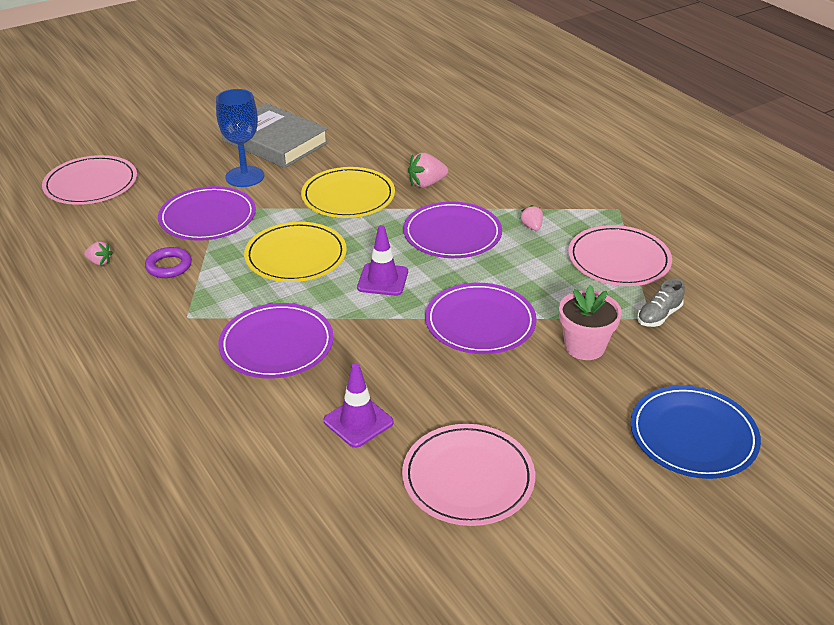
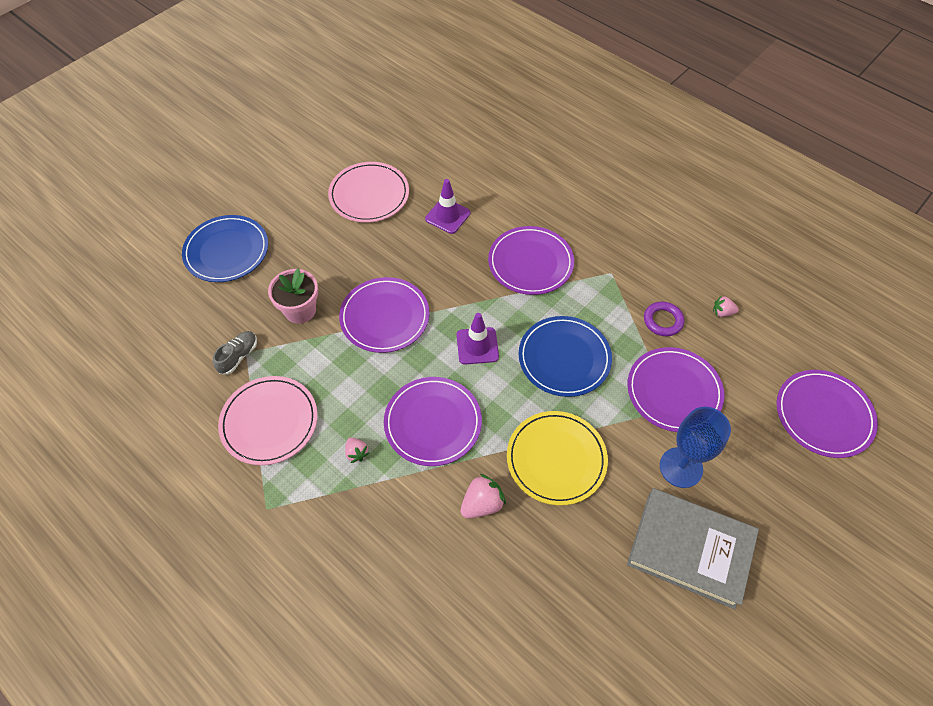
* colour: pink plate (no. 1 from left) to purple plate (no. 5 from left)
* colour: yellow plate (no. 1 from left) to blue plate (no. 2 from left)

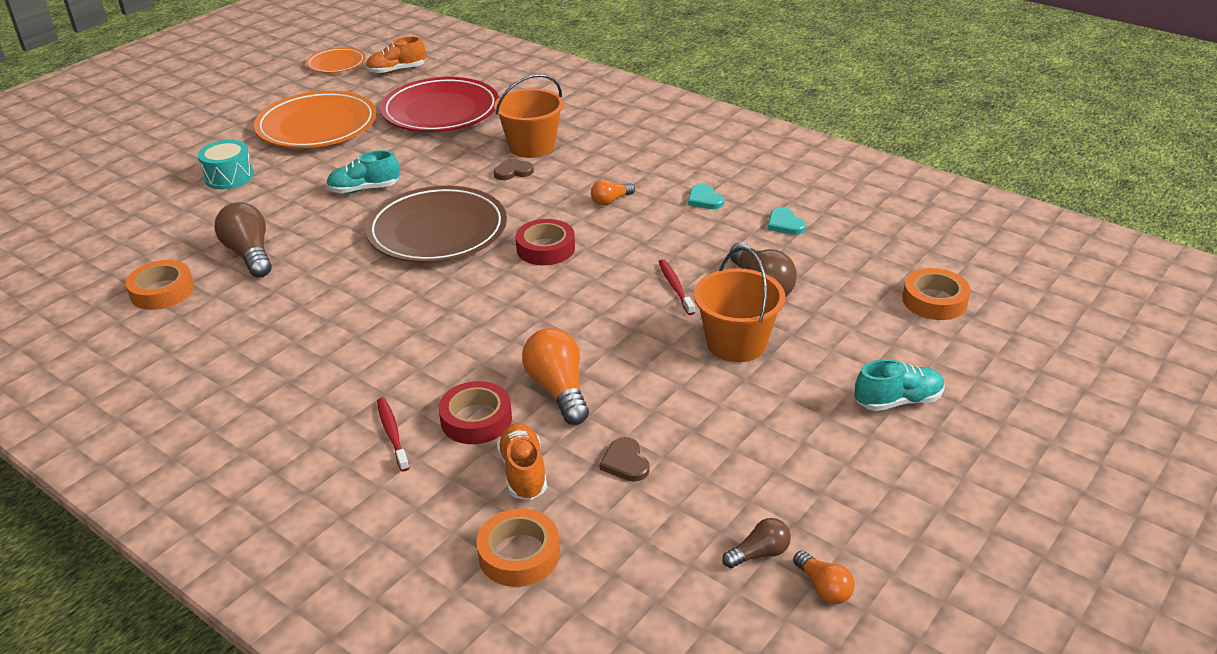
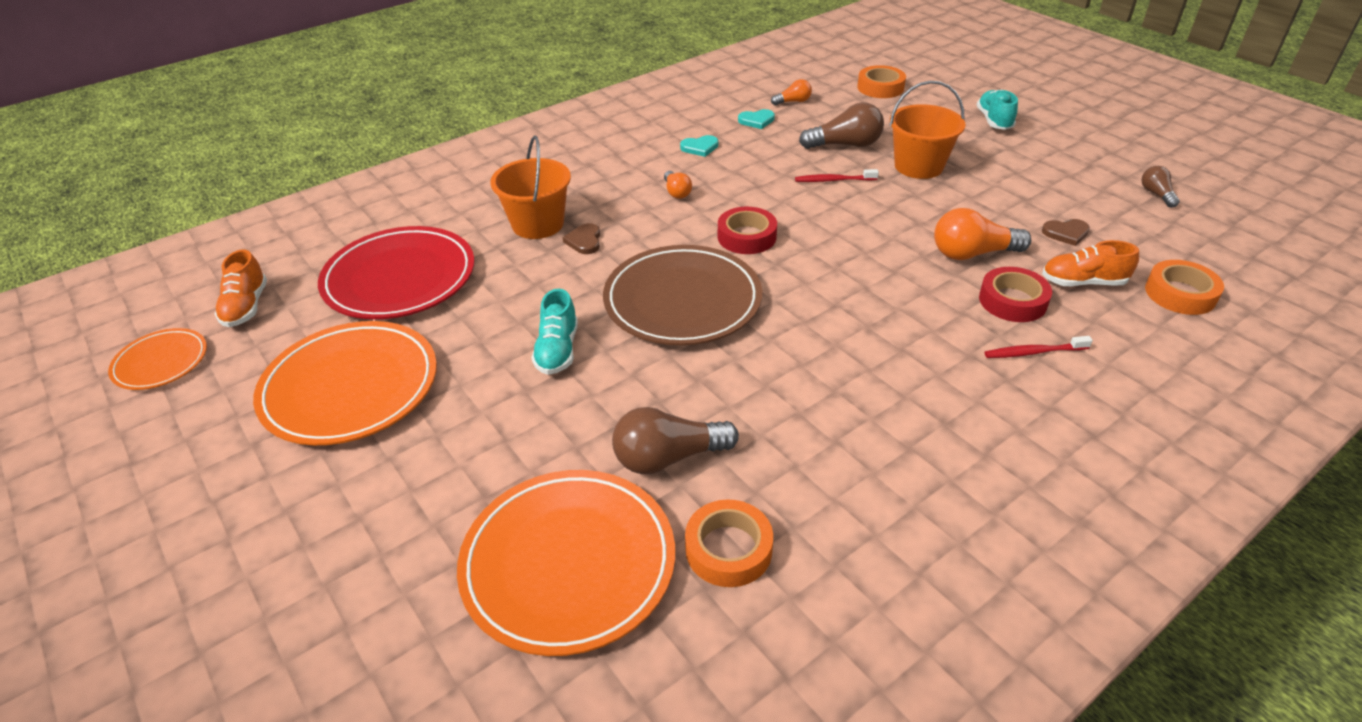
* missing: turquoise drum
* relocated: orange light bulb (no. 3 from left in the first image) to orange light bulb (no. 2 from left)
* appeared: orange plate (no. 3 from left)

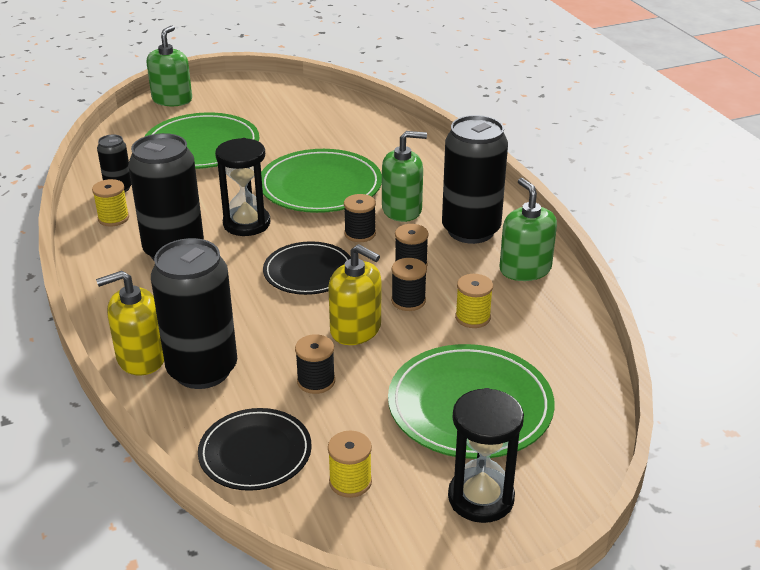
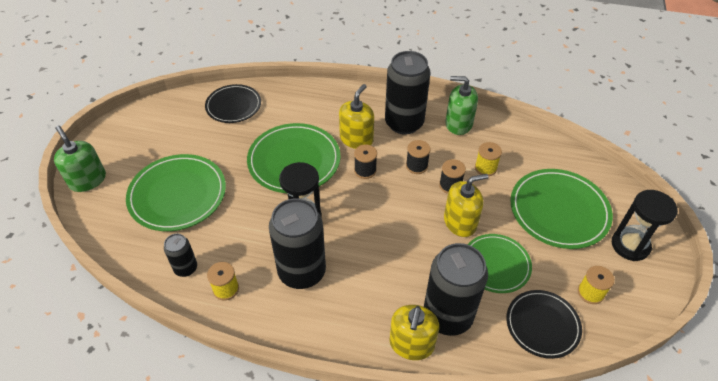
* relocated: black plate (no. 2 from left in the first image) to black plate (no. 1 from left)
* exchanged: black spool (no. 1 from left) to green plate (no. 3 from left)
* colour: green soap dispenser (no. 2 from left) to yellow soap dispenser (no. 1 from left)

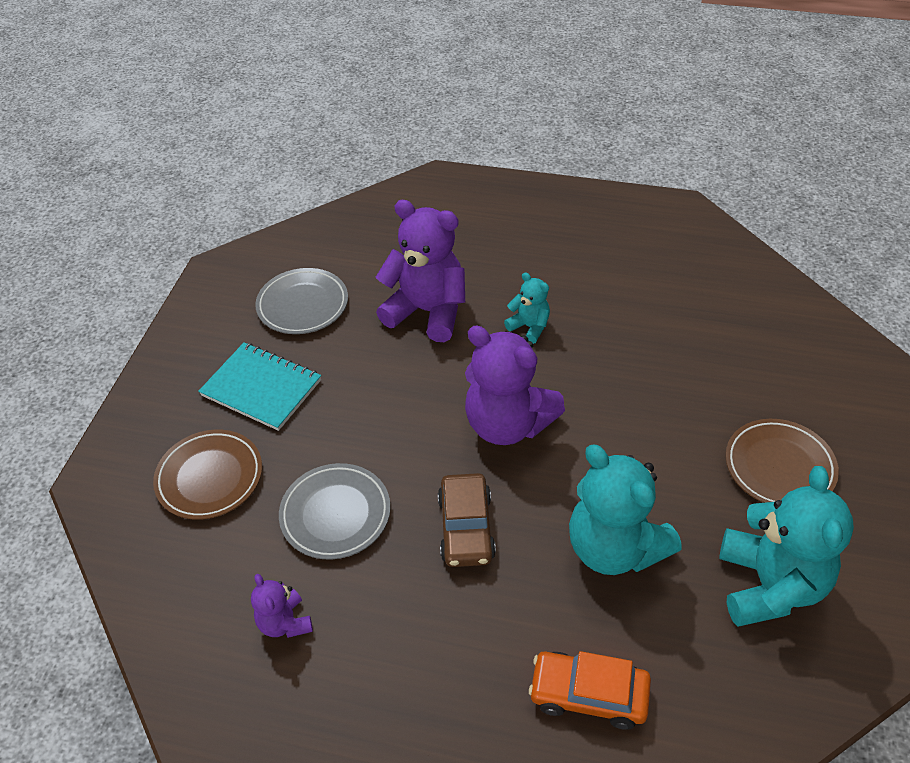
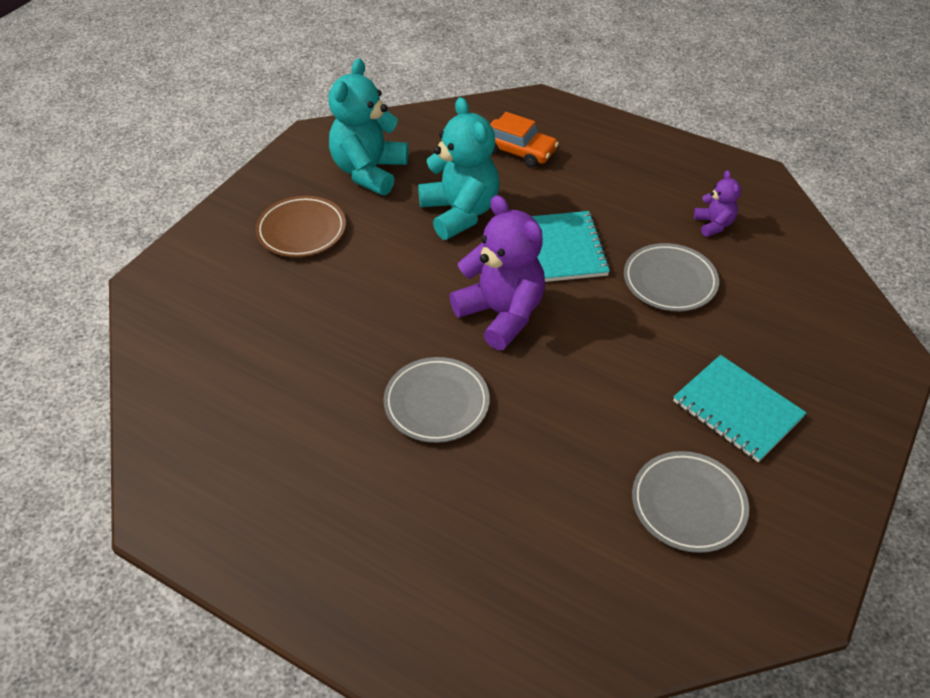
* missing: brown plate (no. 1 from left)
* missing: purple teddy bear (no. 2 from left)
* exchanged: brown car to turquoise notebook (no. 1 from left)
* exchanged: turquoise teddy bear (no. 1 from left) to grey plate (no. 1 from left)

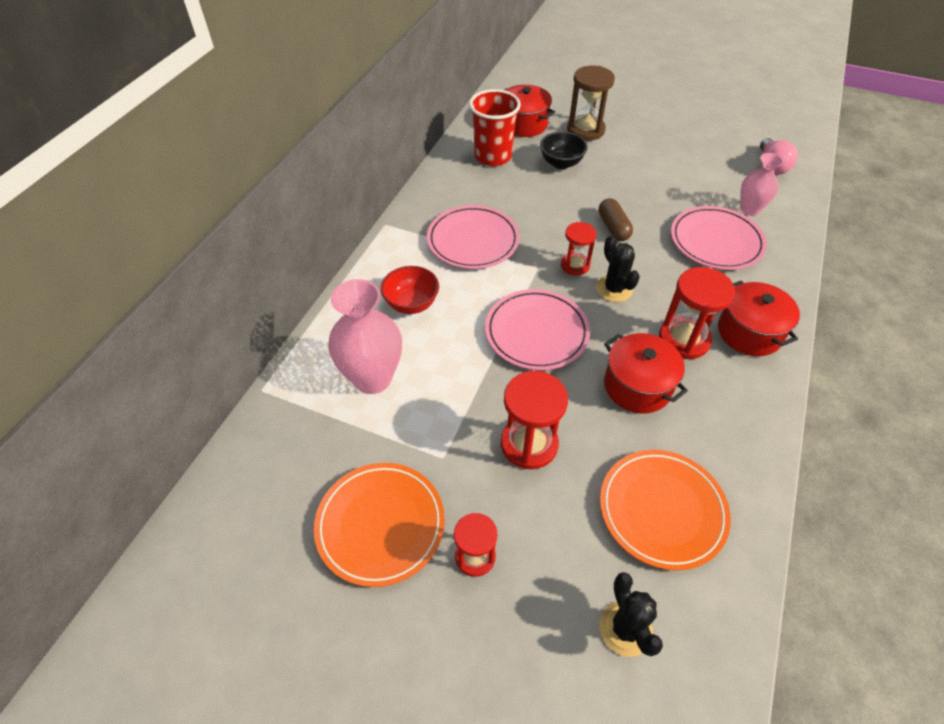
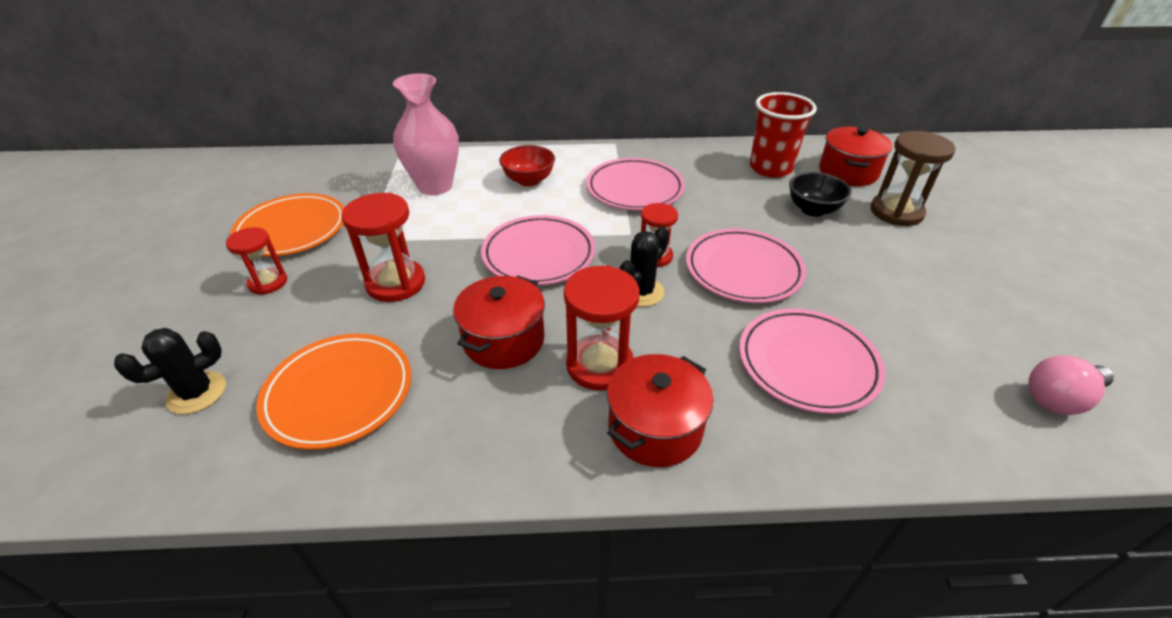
* exchanged: brown capsule to pink plate (no. 3 from left)
* missing: pink vase (no. 2 from left)

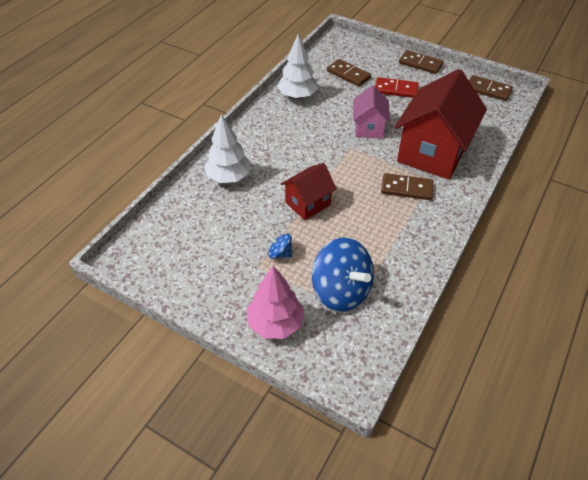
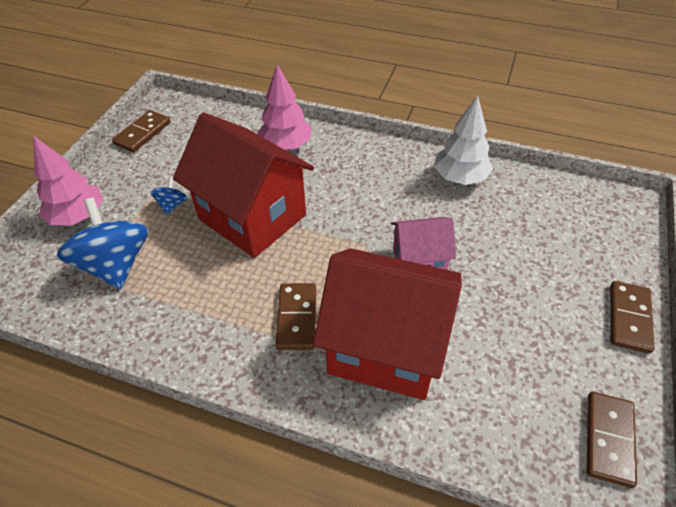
* colour: white tree (no. 1 from left) to pink tree (no. 2 from left)
* size: red house (no. 1 from left) x1.89
* spun: blue spinning top (no. 2 from left in the first image) 120 degrees clockwise
* relocated: brown domino (no. 1 from left)
* missing: red domino

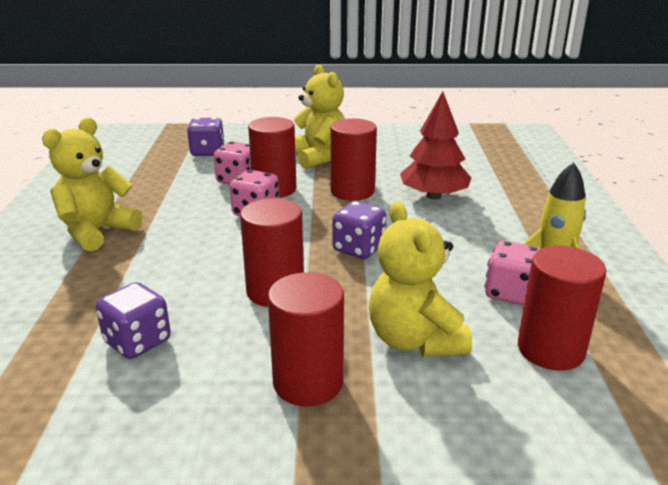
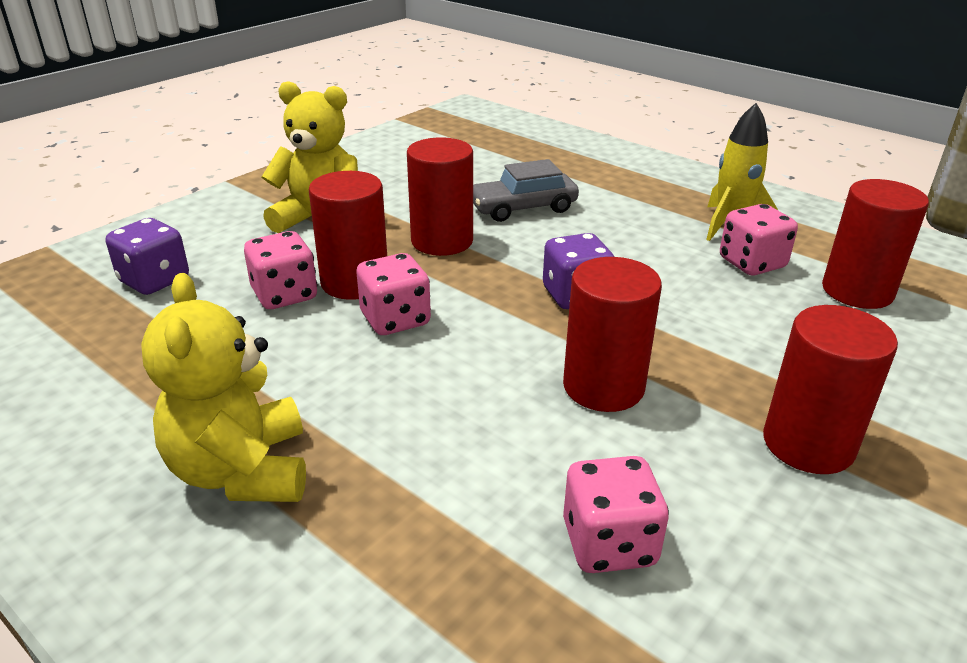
* colour: purple dice (no. 1 from left) to pink dice (no. 3 from left)
* missing: yellow teddy bear (no. 3 from left)
* exchanged: red tree to grey car

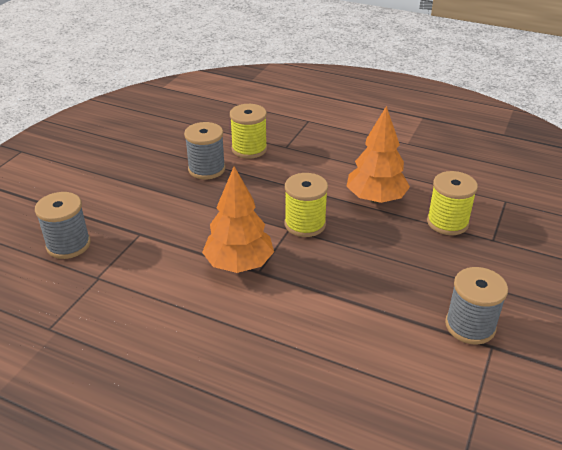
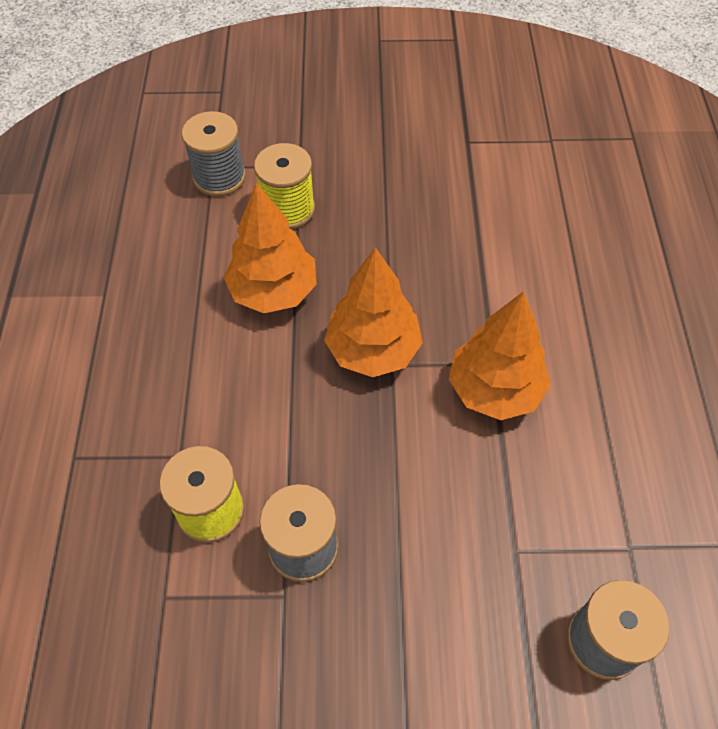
* exchanged: yellow spool (no. 2 from left) to orange tree (no. 2 from left)
* relocated: grey spool (no. 3 from left in the first image) to grey spool (no. 1 from left)

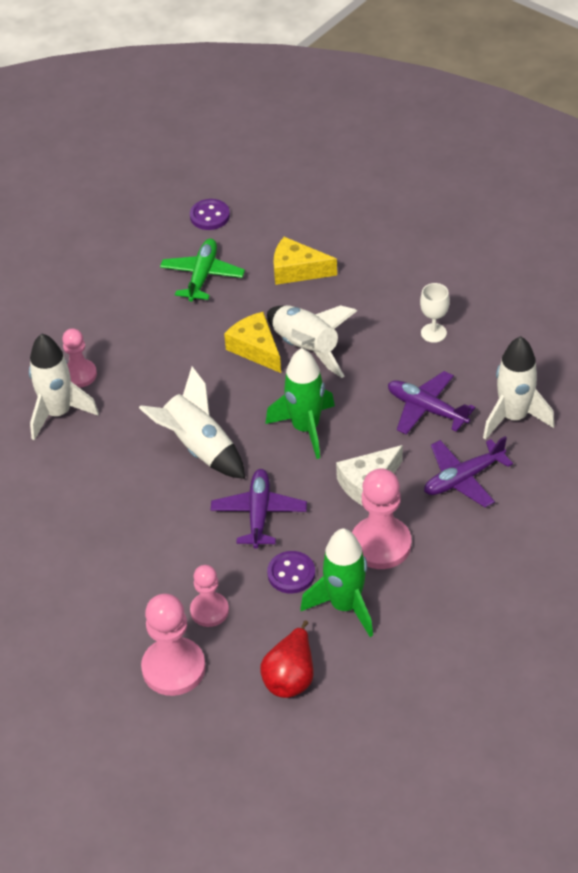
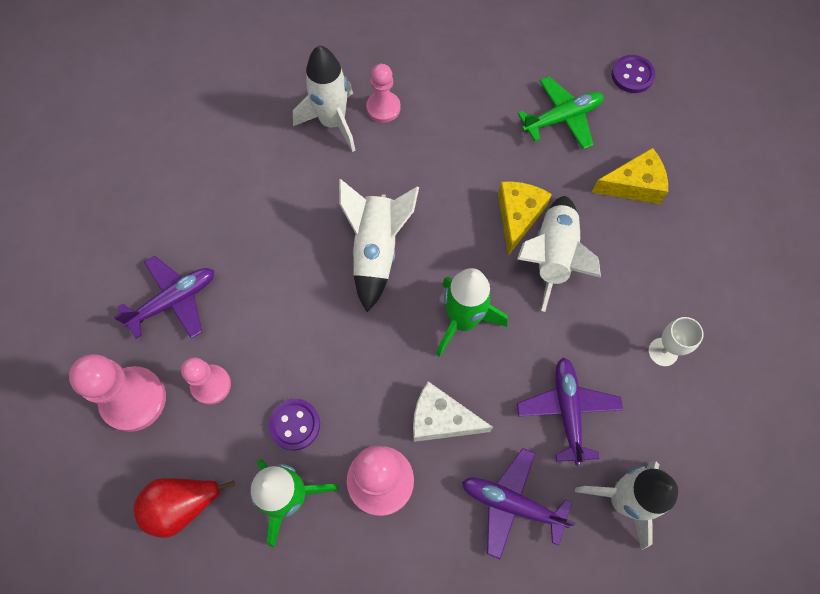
* relocated: purple plane (no. 1 from left)
* spun: yellow cheese (no. 2 from left) 105 degrees clockwise

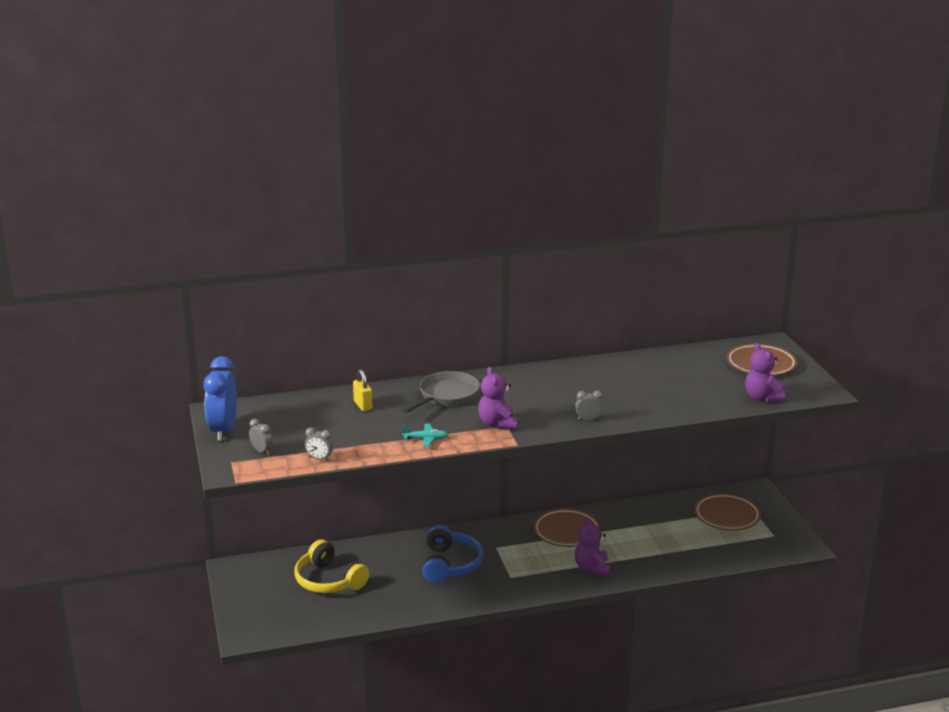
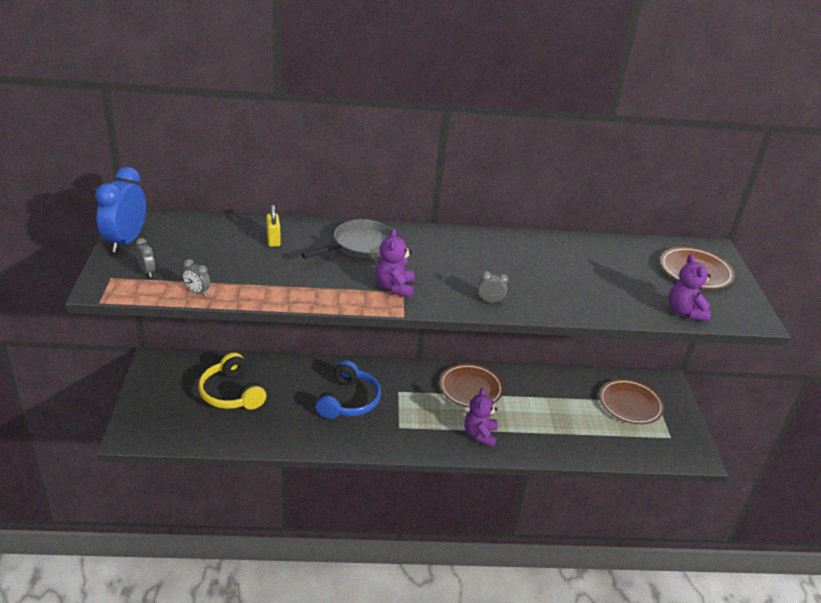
* missing: turquoise plane

